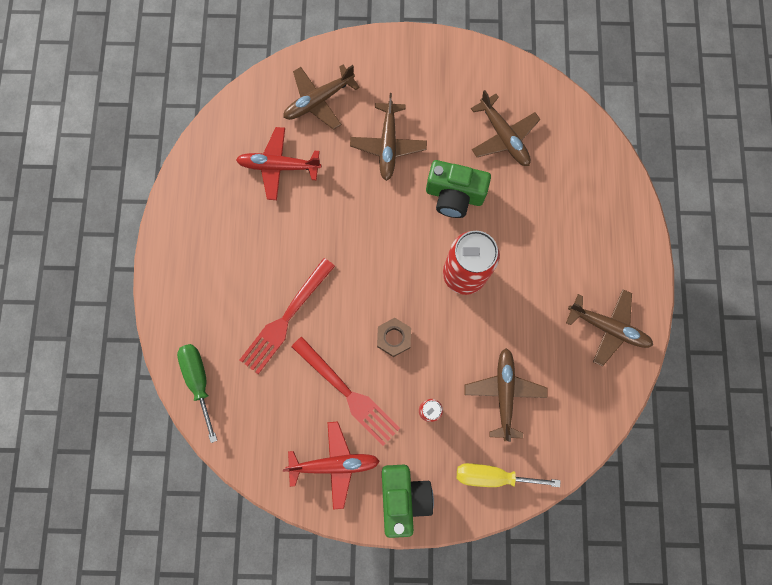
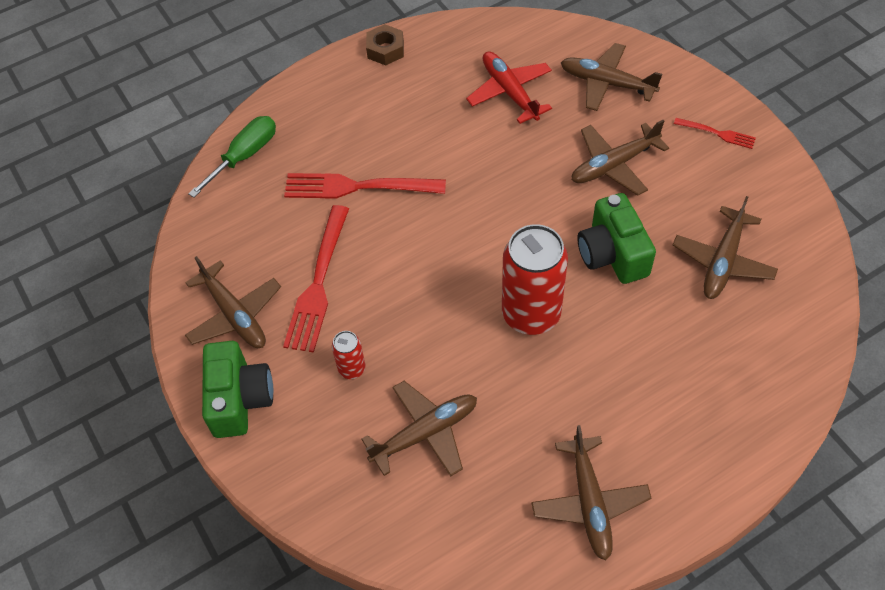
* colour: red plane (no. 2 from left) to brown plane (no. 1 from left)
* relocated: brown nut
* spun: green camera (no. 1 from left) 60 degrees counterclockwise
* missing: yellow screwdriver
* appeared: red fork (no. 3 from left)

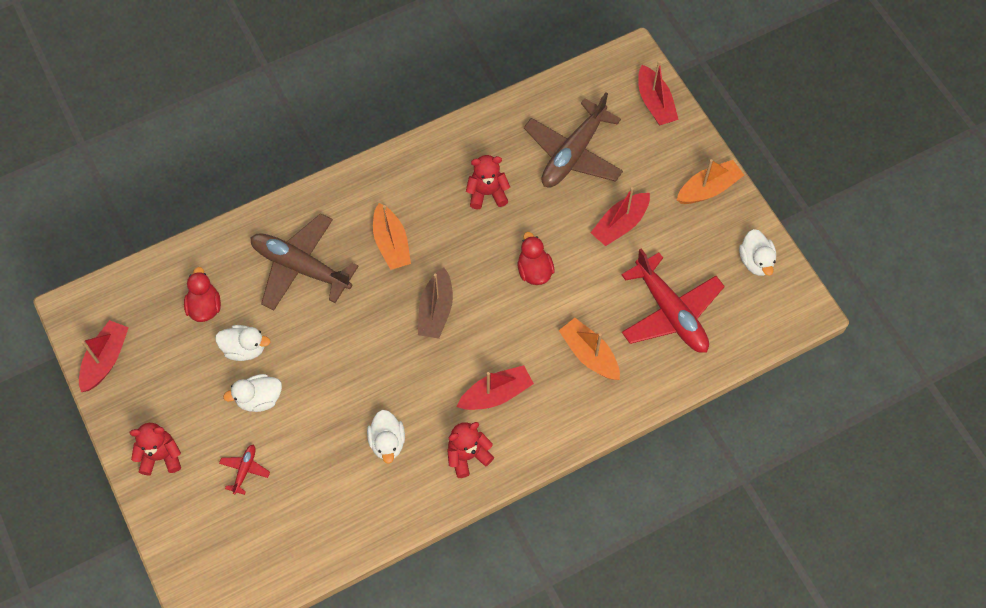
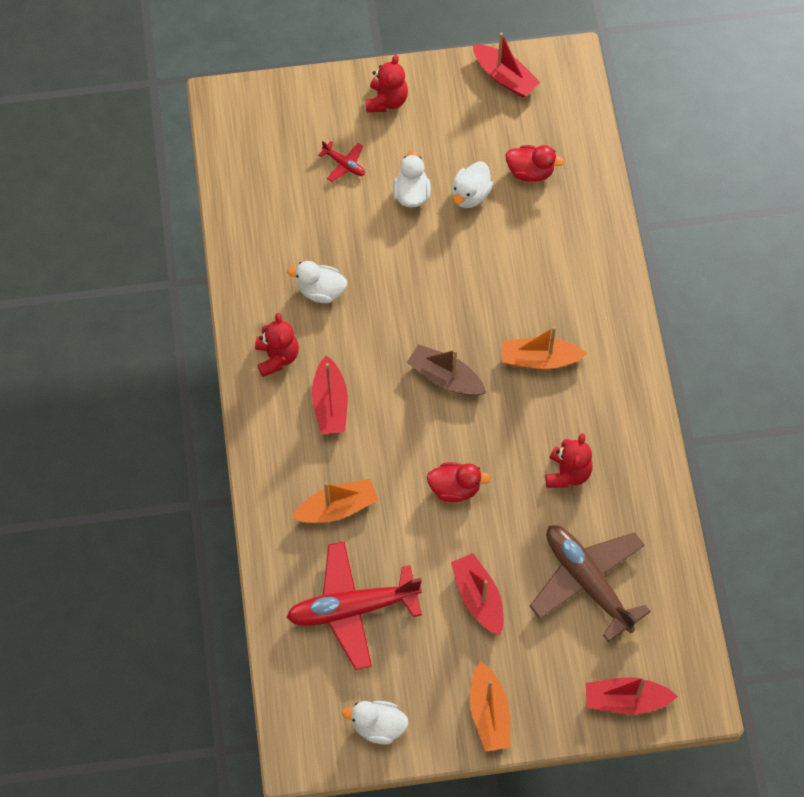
* missing: brown plane (no. 1 from left)

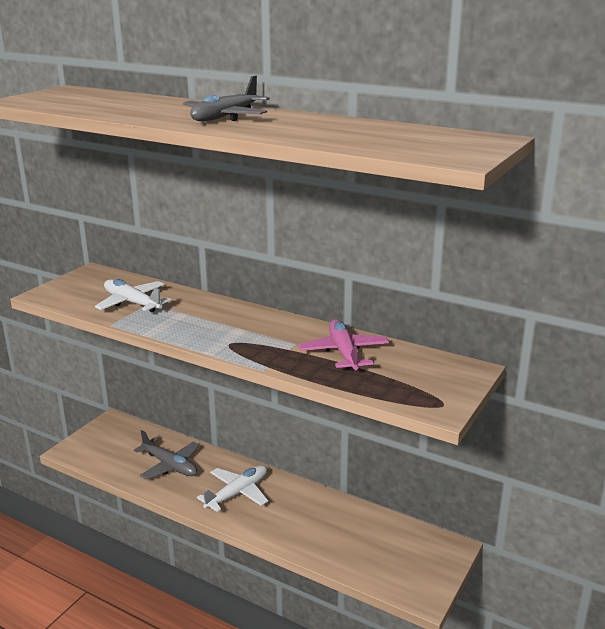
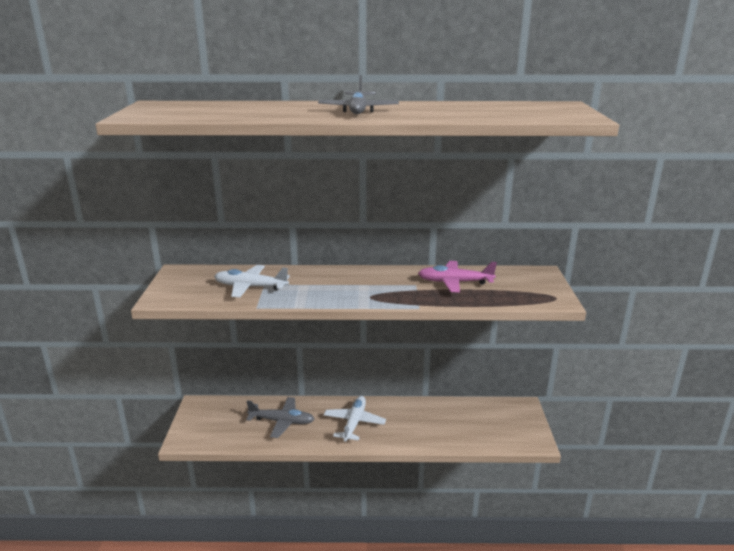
* spun: pink plane 45 degrees counterclockwise

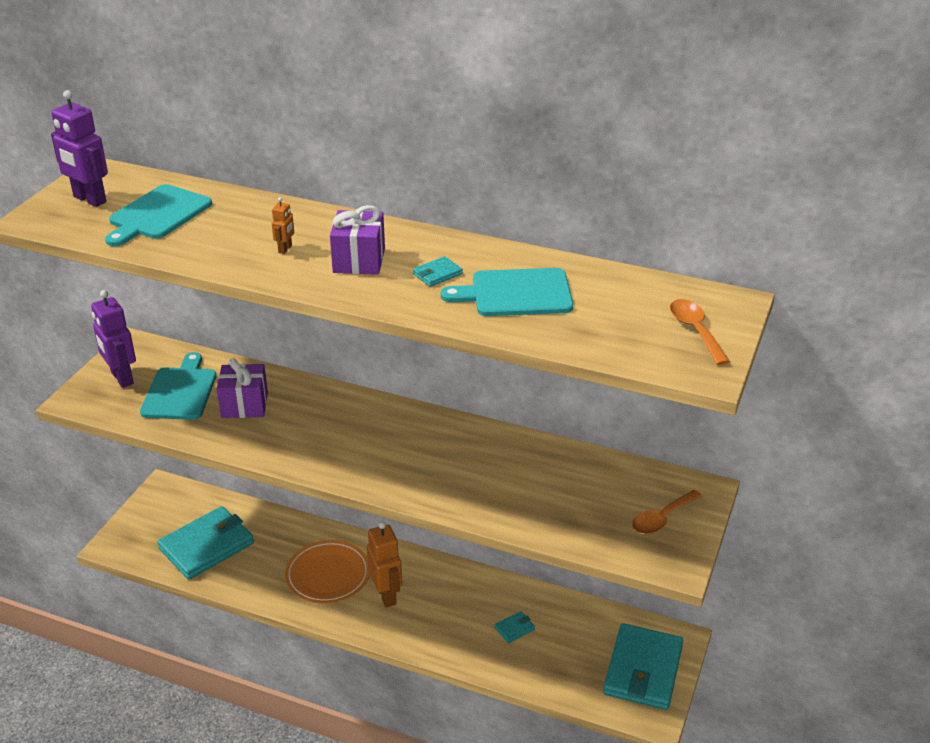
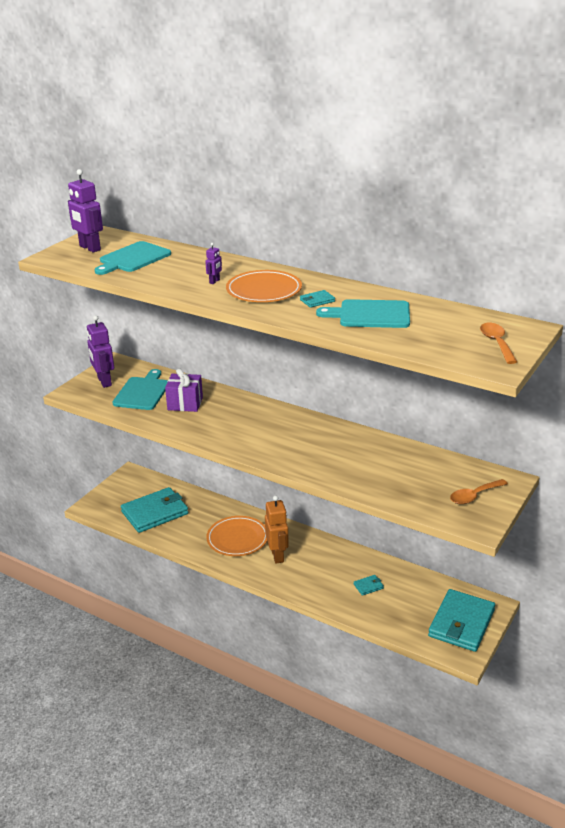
* colour: orange robot (no. 1 from left) to purple robot (no. 3 from left)
* exchanged: purple gift (no. 2 from left) to orange plate (no. 2 from left)

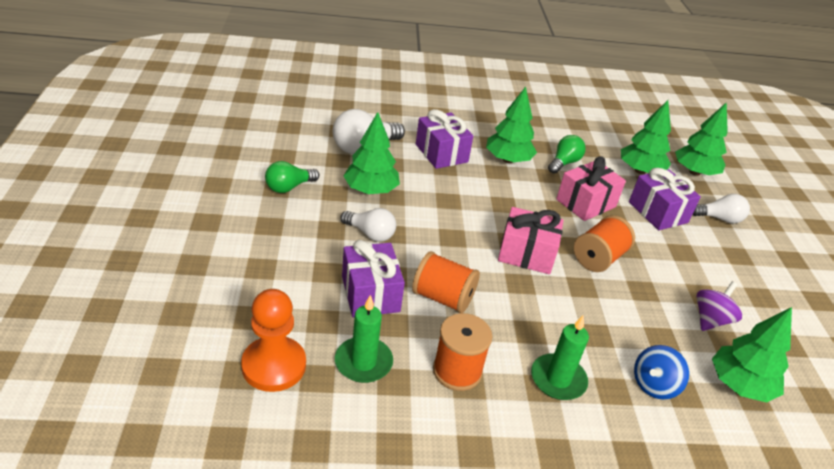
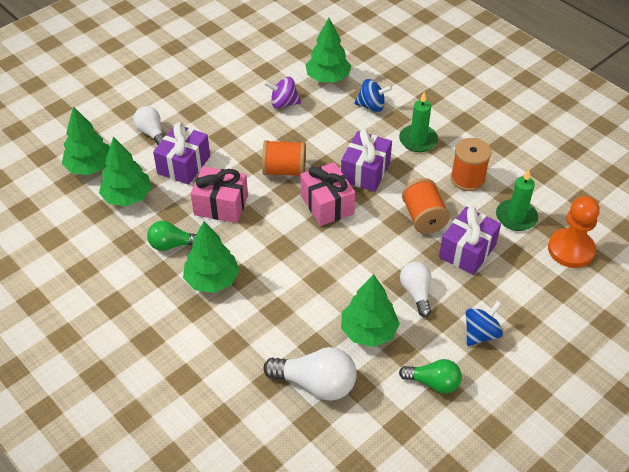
* relocated: purple gift (no. 2 from left)
* appeared: blue spinning top (no. 2 from left)

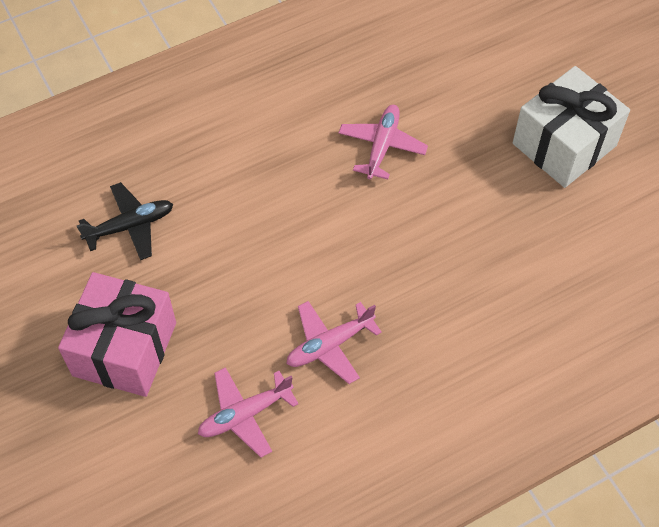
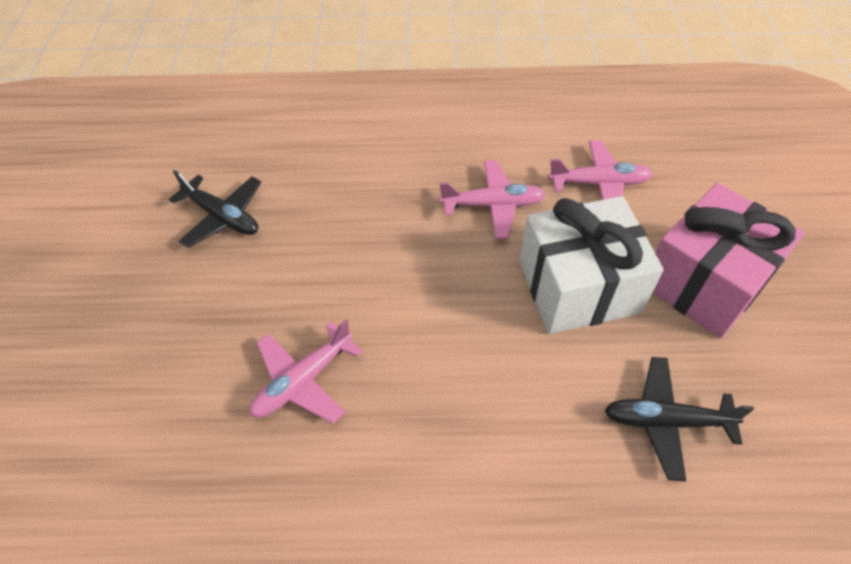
* relocated: white gift
* appeared: black plane (no. 1 from left)

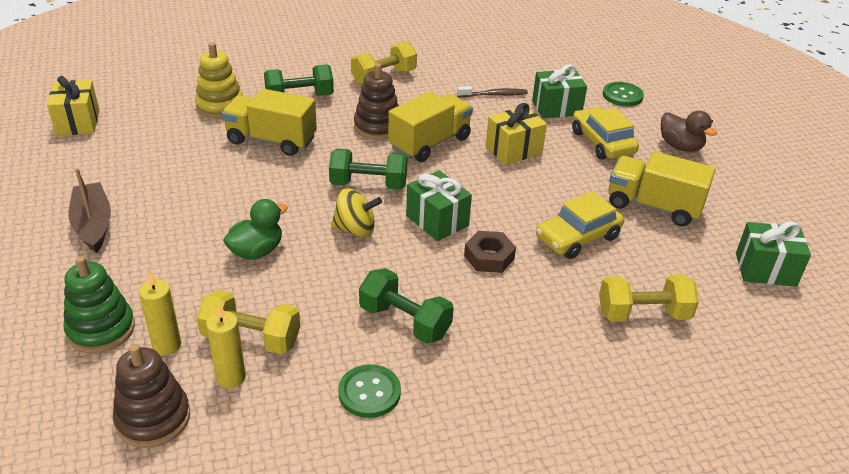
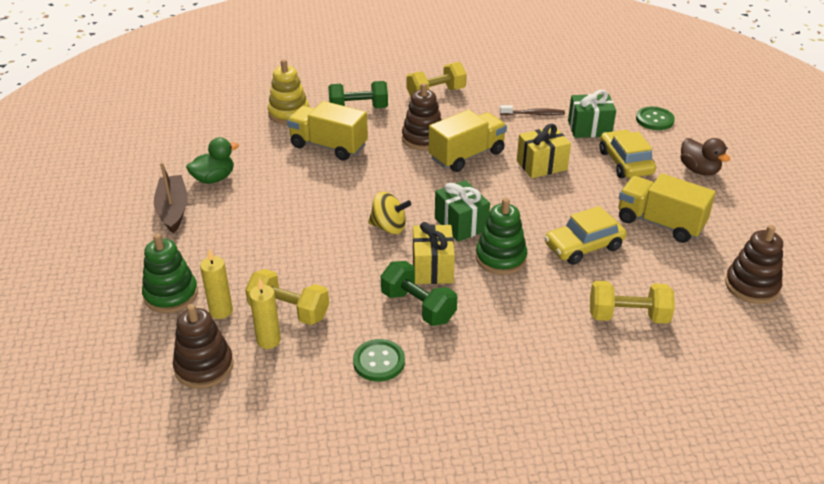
* relocated: yellow gift (no. 1 from left)
* relocated: green duck
* missing: green dumbbell (no. 2 from left)
* exchanged: brown nut to green stacking toy (no. 2 from left)
* exchanged: green gift (no. 3 from left) to brown stacking toy (no. 3 from left)

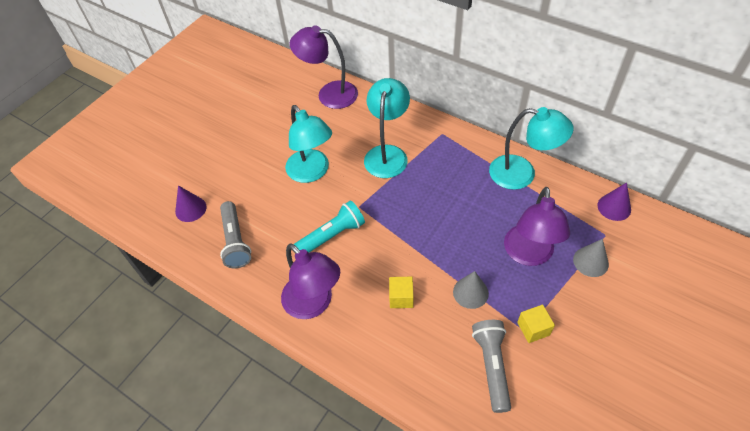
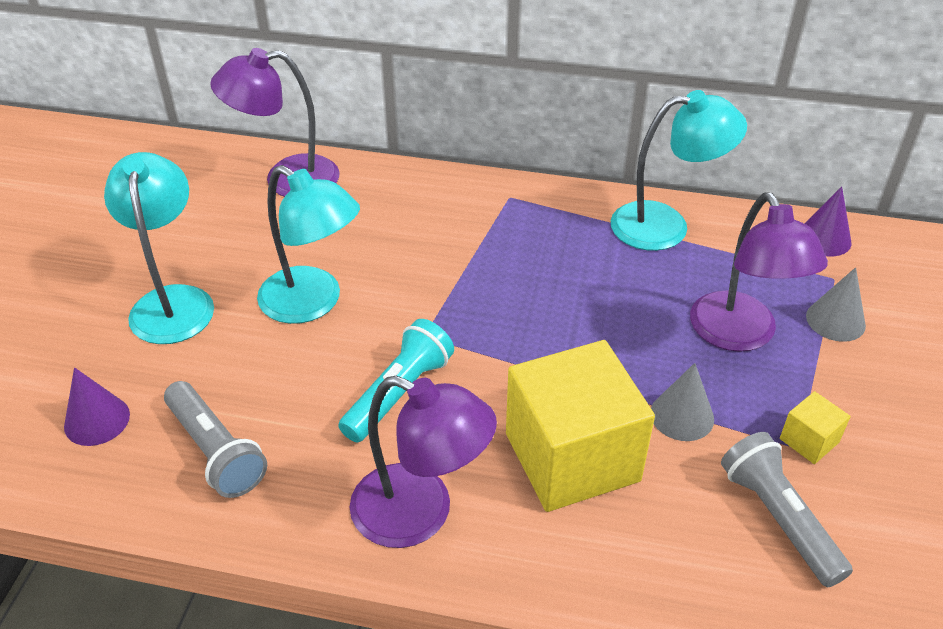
* relocated: turquoise lamp (no. 2 from left in the first image) to turquoise lamp (no. 1 from left)
* size: yellow cube (no. 1 from left) x2.40

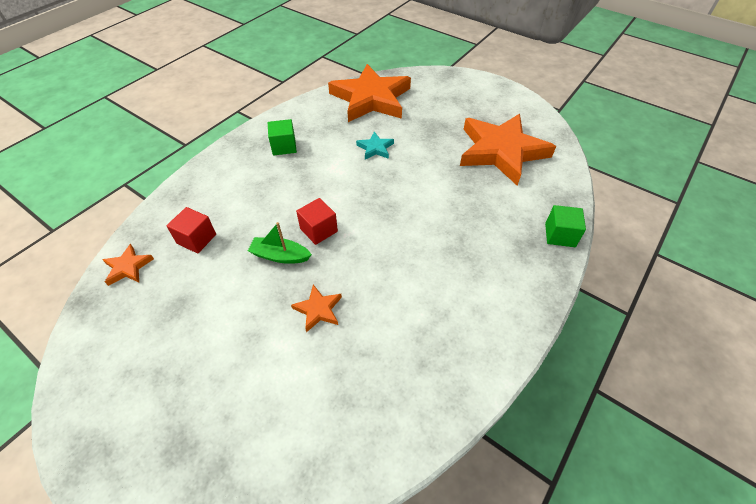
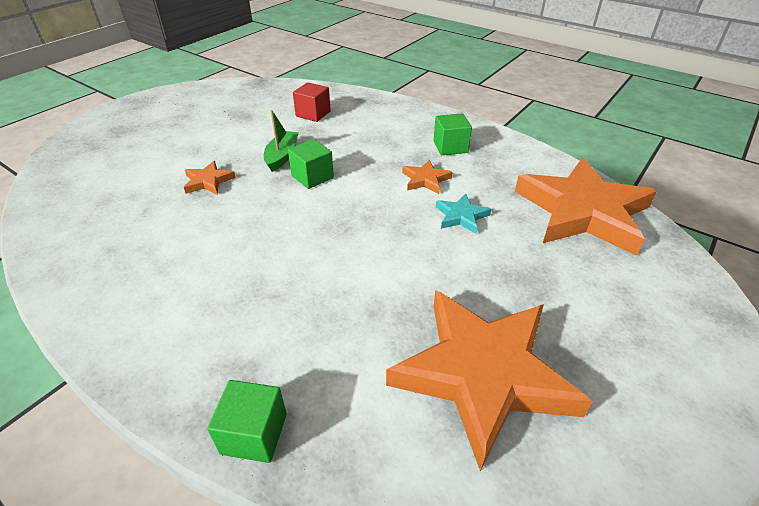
* relocated: orange star (no. 1 from left in the first image) to orange star (no. 2 from left)
* colour: red cube (no. 2 from left) to green cube (no. 2 from left)

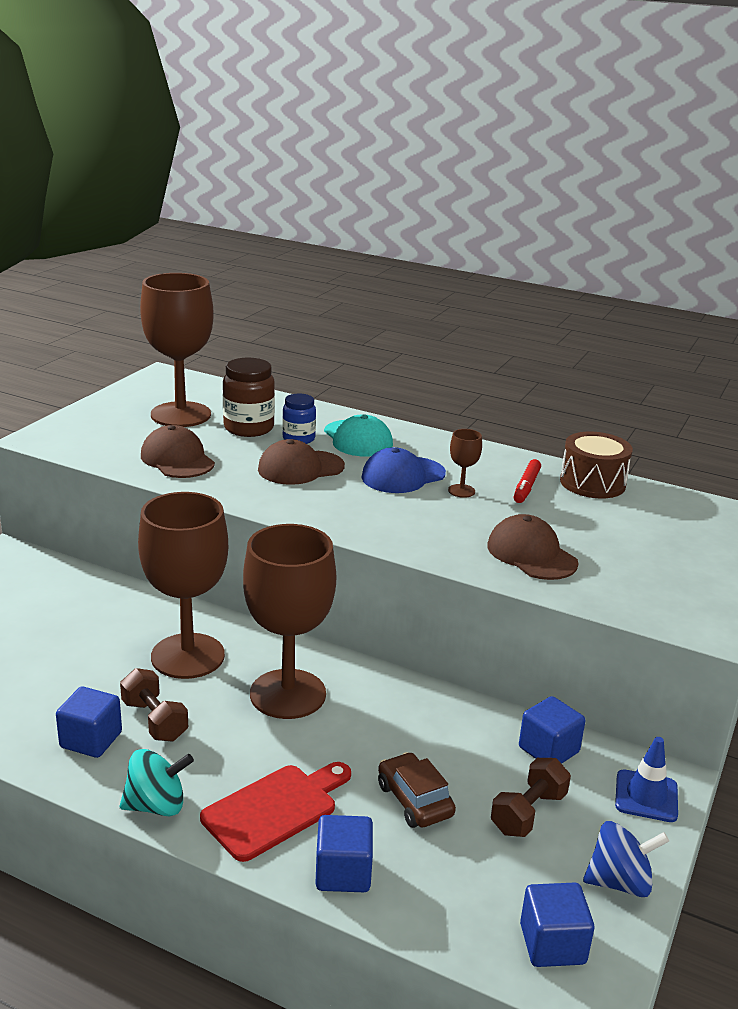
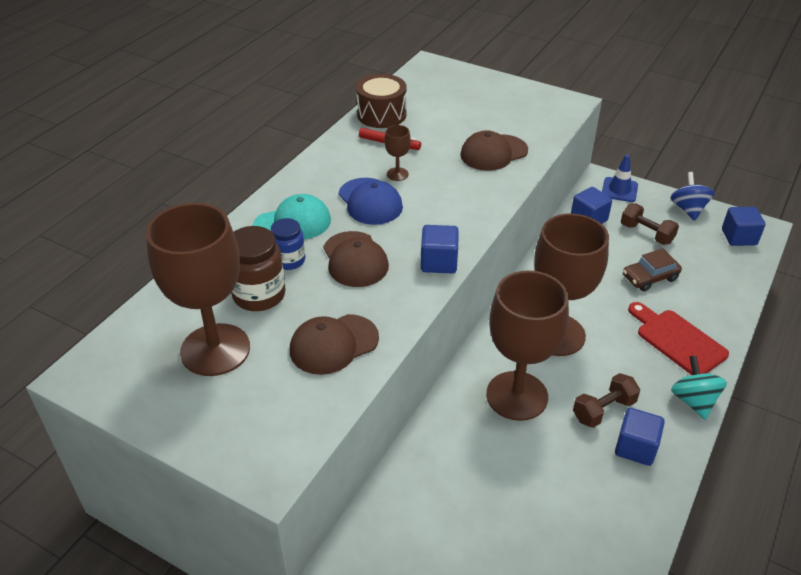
* relocated: blue cube (no. 2 from left in the first image) to blue cube (no. 1 from left)

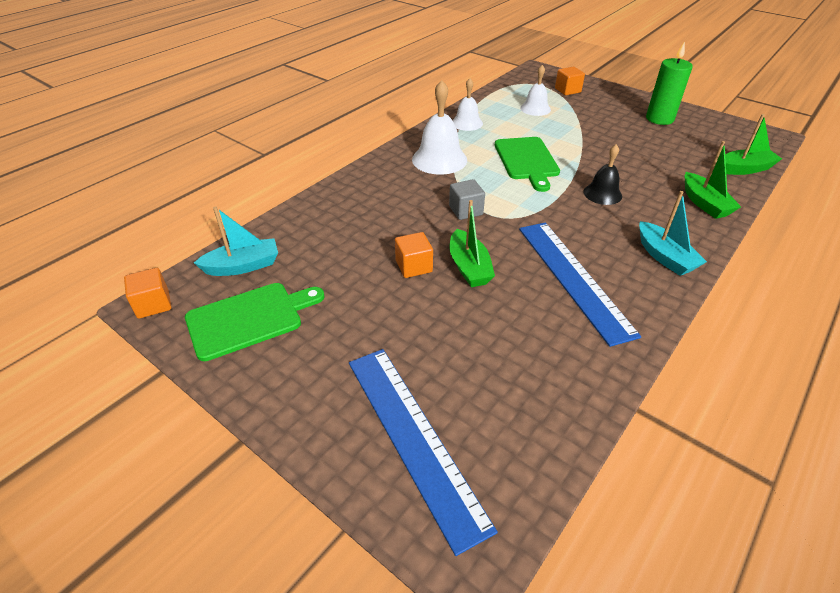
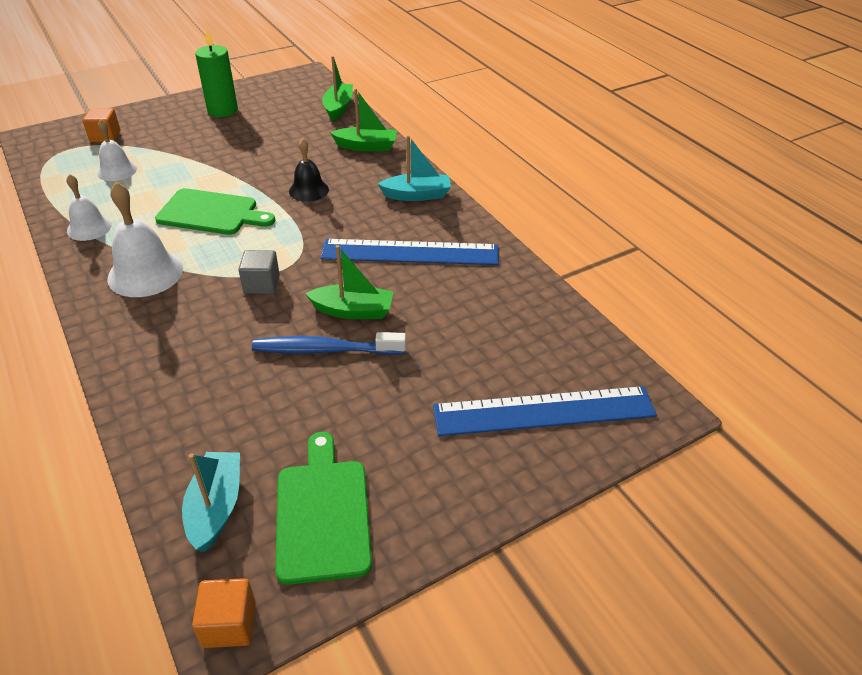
* exchanged: orange cube (no. 2 from left) to blue toothbrush

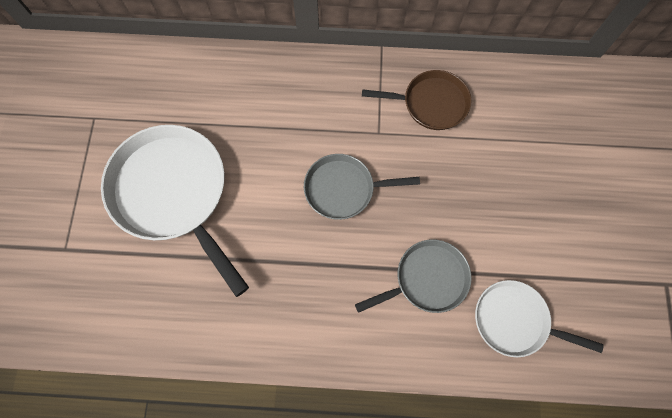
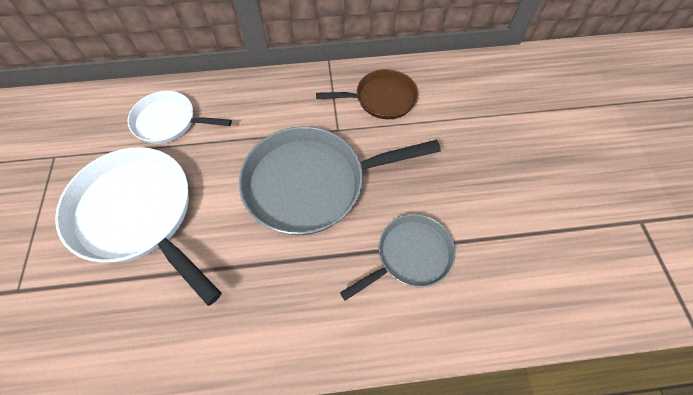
* size: grey pan (no. 1 from left) x1.73
* relocated: white pan (no. 2 from left)

